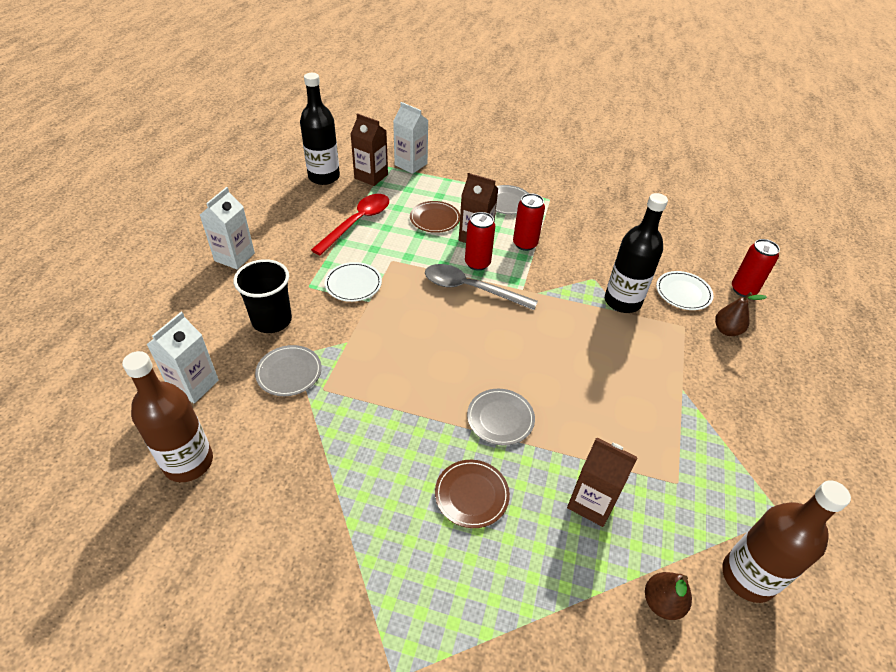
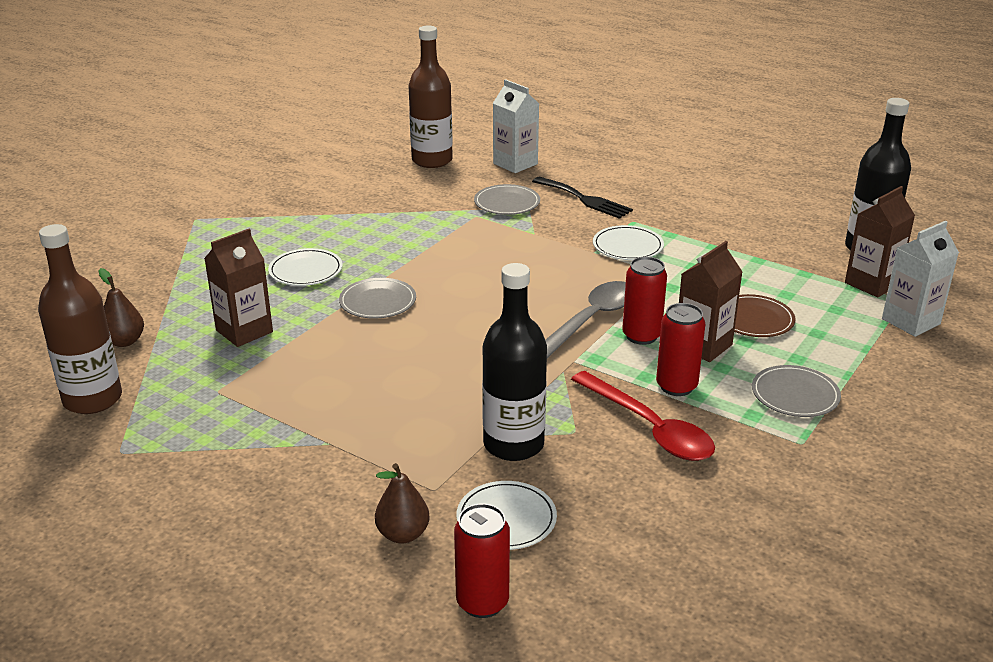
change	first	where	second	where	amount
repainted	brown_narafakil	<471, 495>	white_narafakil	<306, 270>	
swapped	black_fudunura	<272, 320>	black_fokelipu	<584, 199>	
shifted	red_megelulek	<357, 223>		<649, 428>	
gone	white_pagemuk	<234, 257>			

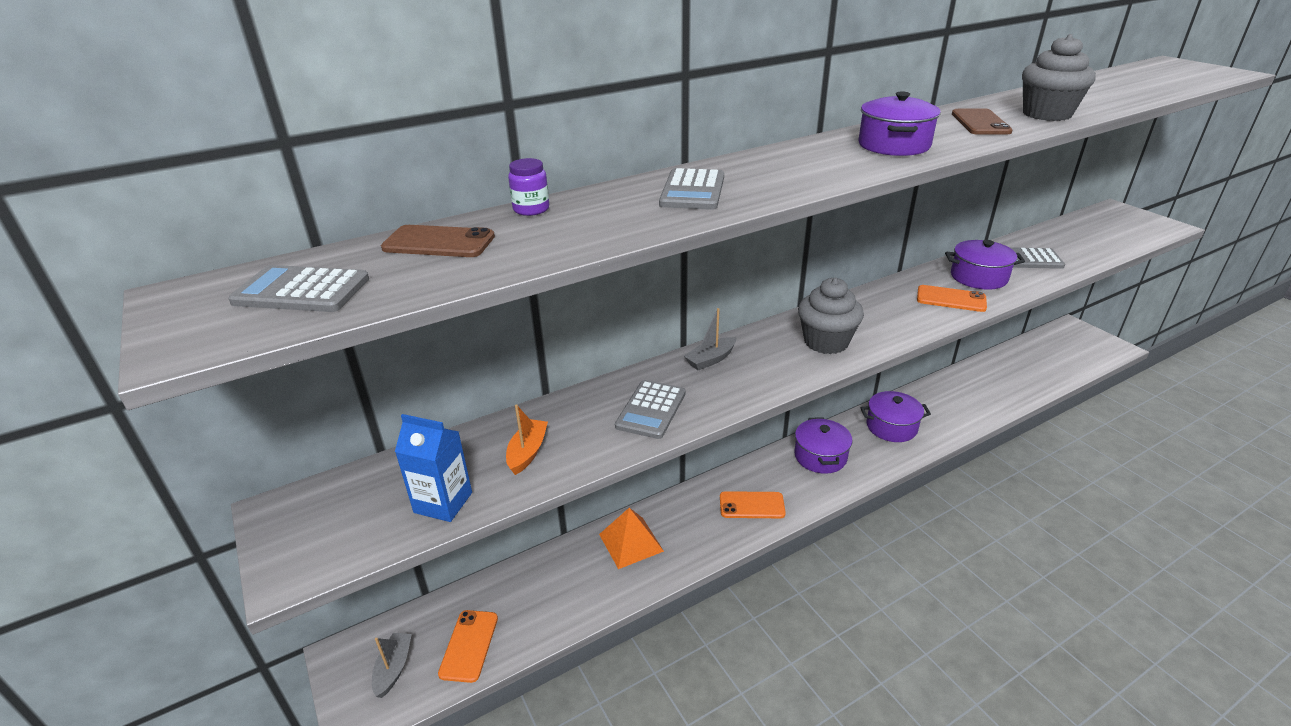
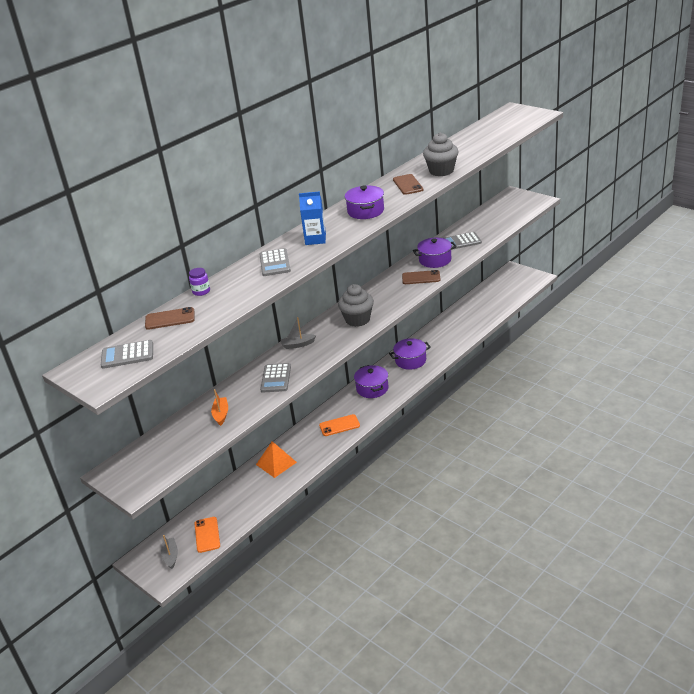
change	first	where	second	where	amount
rotated	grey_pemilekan	<711, 359>		<298, 345>	45 degrees clockwise
shifted	blue_pagemuk	<443, 502>		<315, 239>	
repainted	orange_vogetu	<951, 299>	brown_vogetu	<421, 278>	

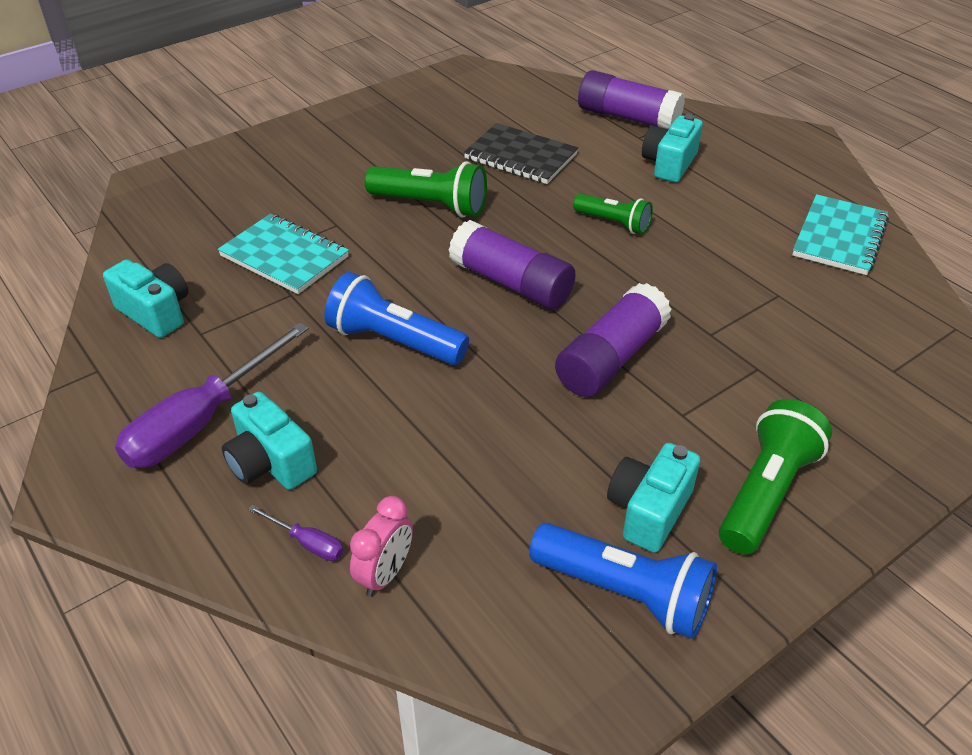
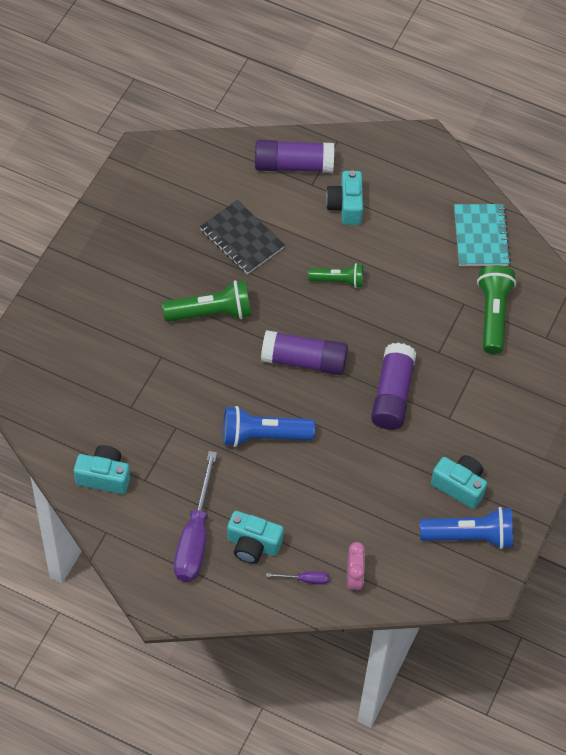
change	first	where	second	where	amount
rotated	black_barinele	<520, 157>		<242, 239>	45 degrees clockwise
rotated	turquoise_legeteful	<649, 511>		<459, 486>	120 degrees clockwise
shifted	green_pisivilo	<766, 492>		<493, 315>	
gone	turquoise_barinele	<284, 256>			

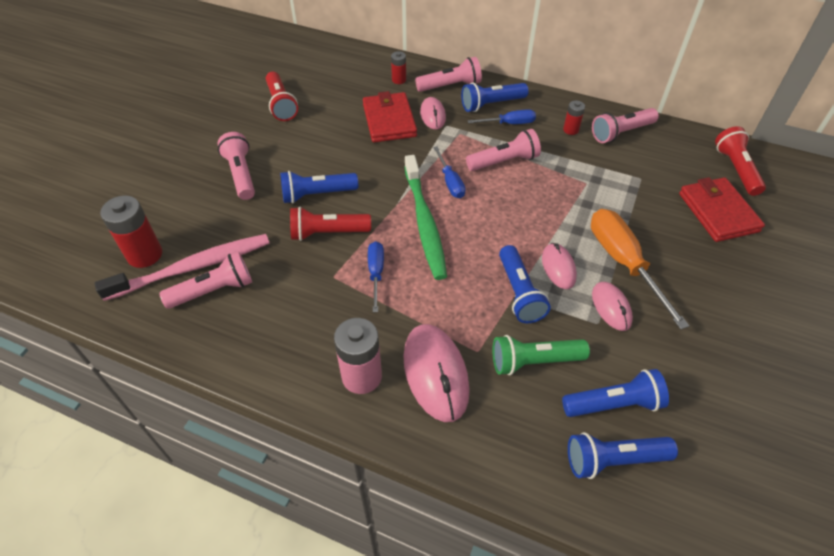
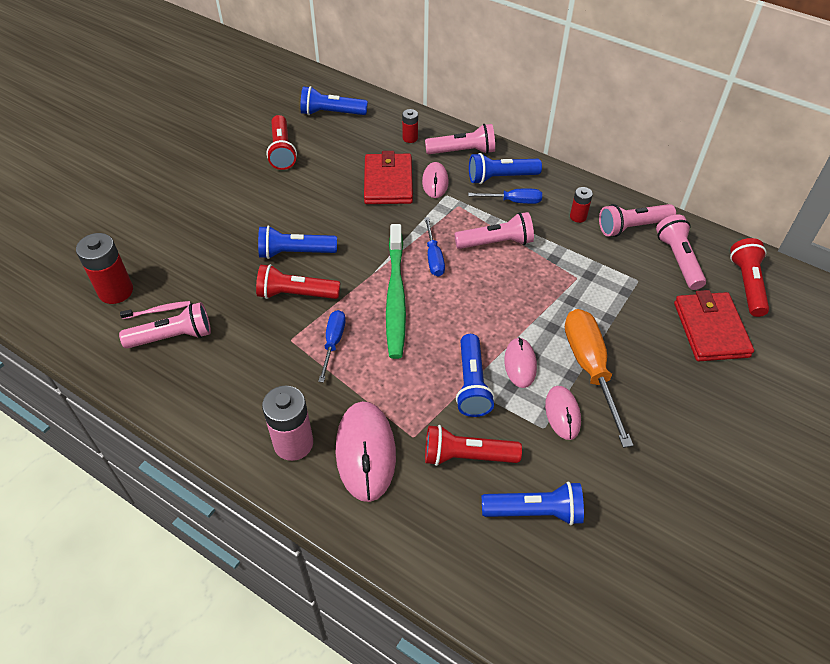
change	first	where	second	where	amount
scaled	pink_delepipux	<193, 267>		<158, 310>	x0.41
shifted	blue_pisivilo	<613, 460>		<331, 113>	
repainted	green_pisivilo	<534, 361>	red_pisivilo	<466, 456>	
shifted	pink_pisivilo	<241, 174>		<678, 260>	

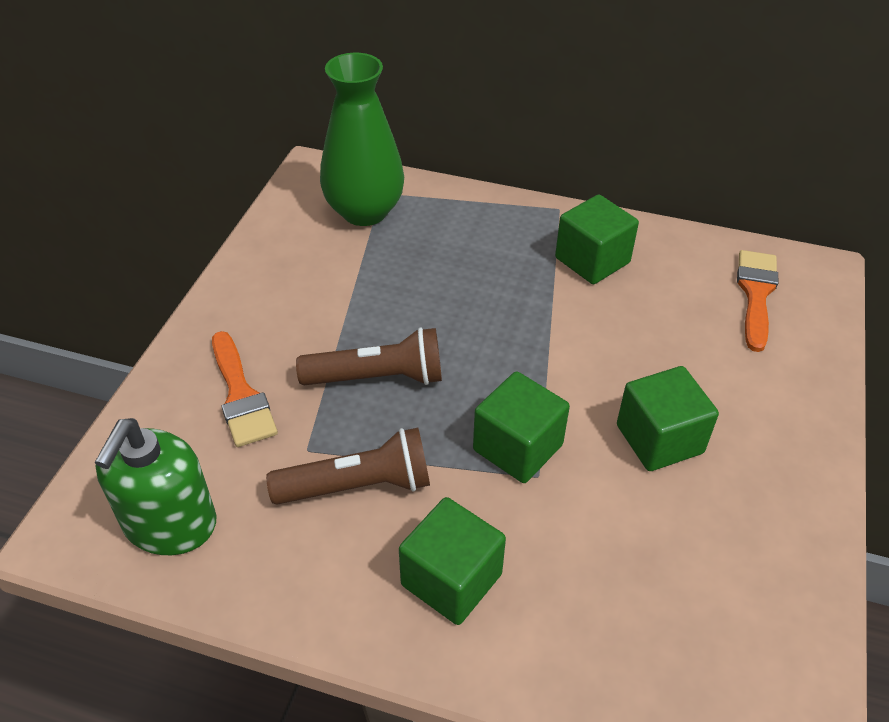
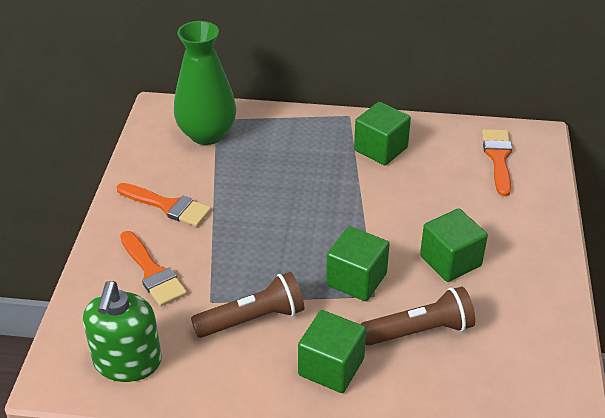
change	first	where	second	where	amount
new			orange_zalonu	<167, 206>	
shifted	brown_pisivilo	<378, 377>		<420, 331>	

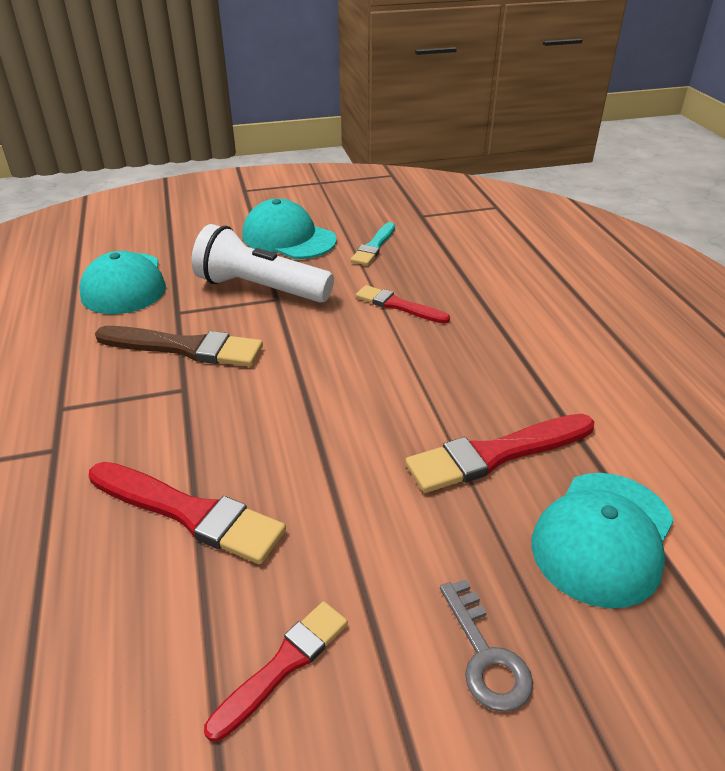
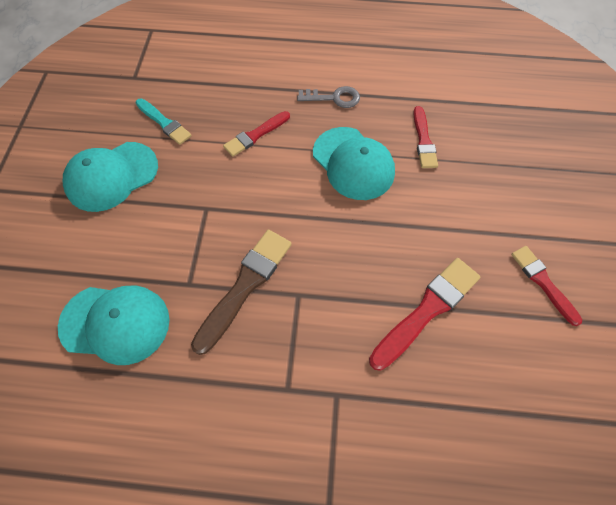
change	first	where	second	where	amount
shifted	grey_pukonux	<485, 655>		<334, 98>	
shifted	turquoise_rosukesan	<603, 537>		<353, 163>	
scaled	red_zalonu	<495, 454>		<423, 140>	x0.63
gone	white_pisivilo	<260, 289>			

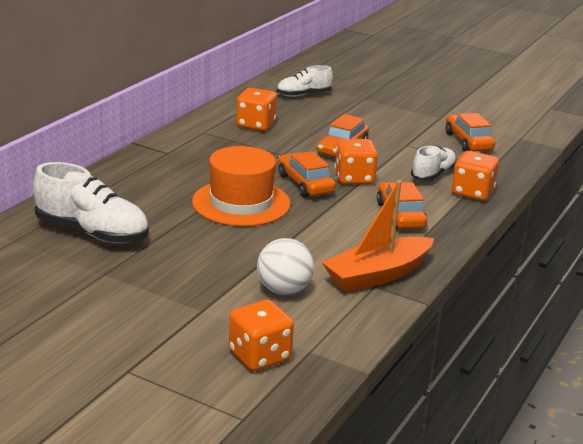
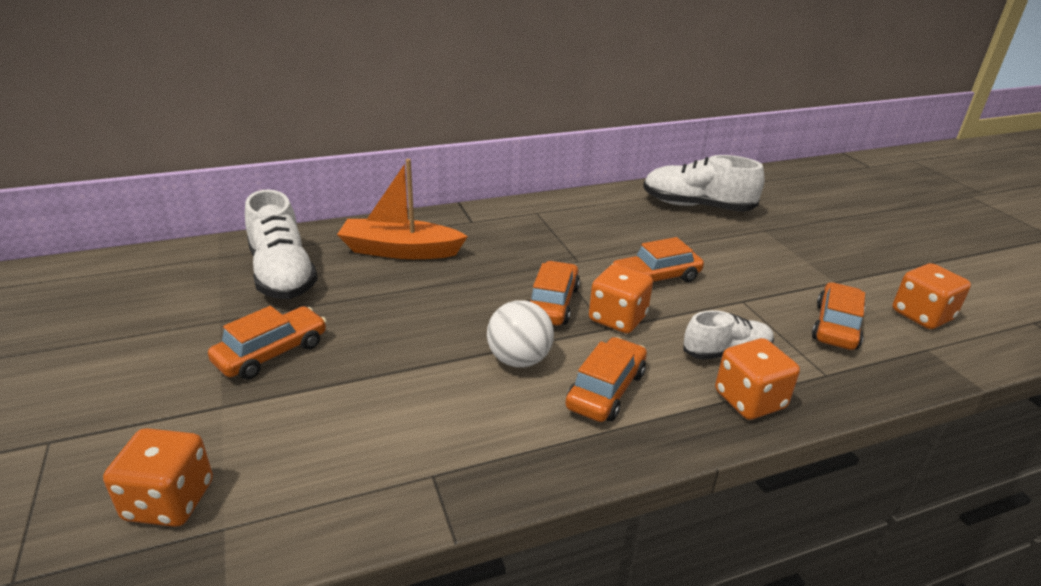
change	first	where	second	where	amount
new			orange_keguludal	<272, 353>	
shifted	orange_pemilekan	<377, 275>		<400, 250>	
shifted	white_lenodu	<284, 290>		<519, 360>	
scaled	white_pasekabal	<303, 95>		<696, 206>	x1.64
shifted	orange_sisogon	<255, 125>		<921, 315>	
gone	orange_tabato	<241, 203>			

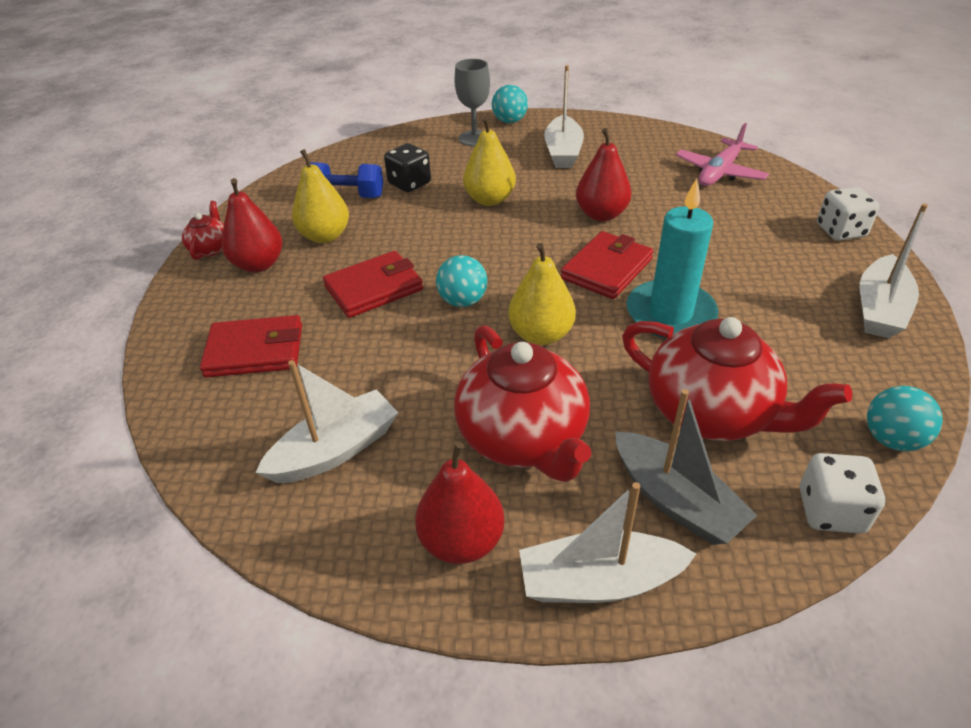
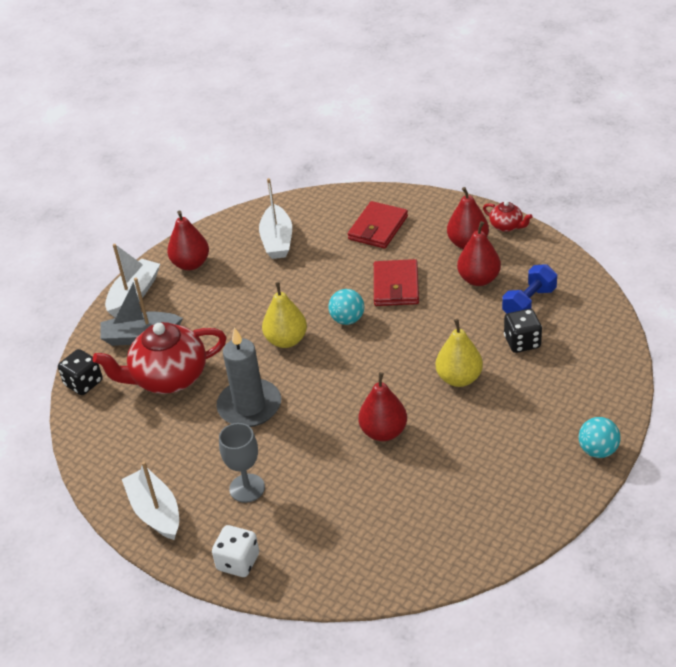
change	first	where	second	where	amount
repainted	white_sisogon	<830, 511>	black_sisogon	<83, 383>	
repainted	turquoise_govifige	<670, 313>	grey_govifige	<249, 406>	
shifted	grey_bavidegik	<474, 138>		<247, 488>	
repainted	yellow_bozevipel	<325, 236>	red_bozevipel	<479, 279>	
gone	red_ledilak	<523, 438>			
gone	white_pemilekan	<563, 152>			
gone	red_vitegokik	<606, 269>			
gone	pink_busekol	<719, 172>			
gone	turquoise_lenodu	<891, 439>			

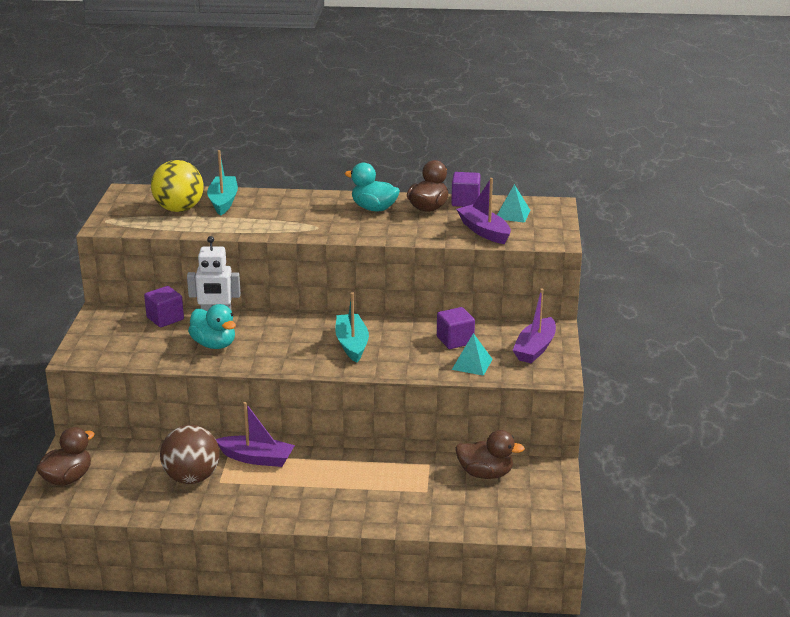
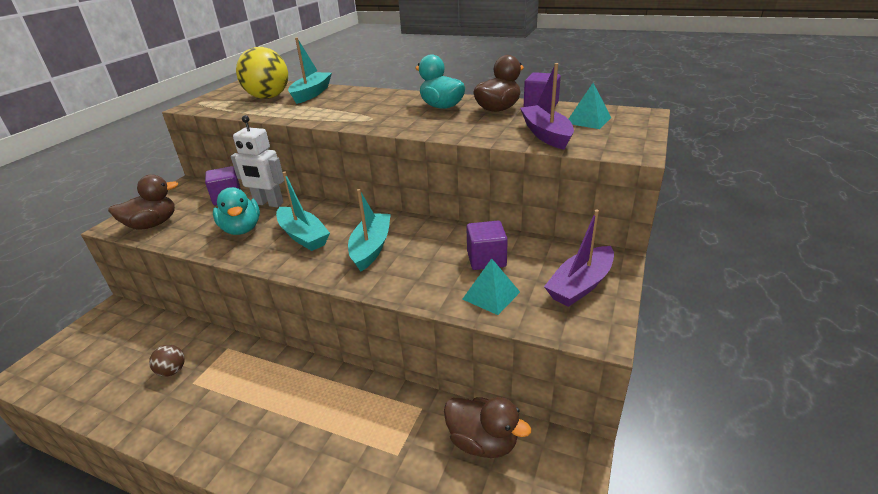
change	first	where	second	where	amount
shifted	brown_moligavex	<67, 479>		<152, 224>	
scaled	brown_lenodu	<192, 478>		<172, 371>	x0.49
new			turquoise_pemilekan	<303, 236>	
gone	purple_pemilekan	<257, 458>			

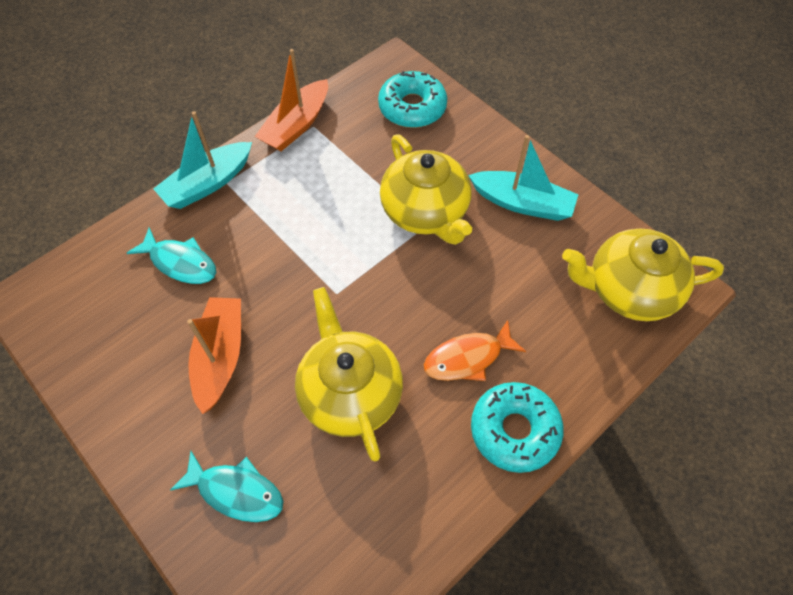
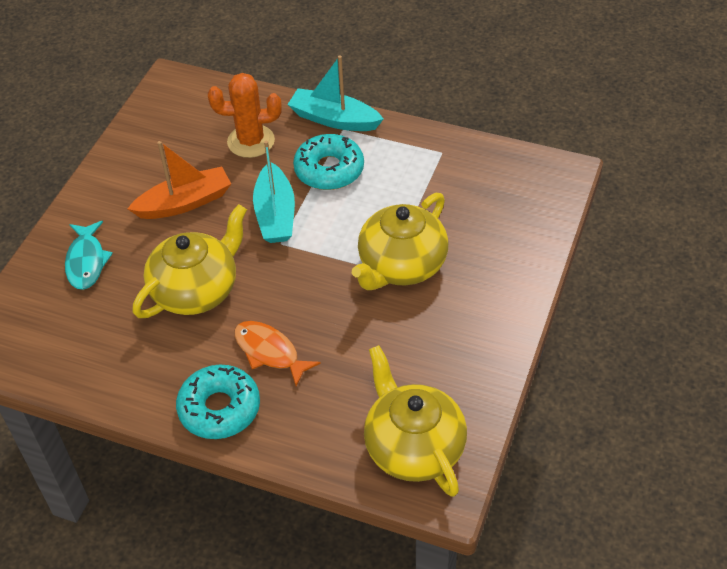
change	first	where	second	where	amount
swapped	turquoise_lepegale	<180, 263>	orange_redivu	<251, 141>	
shifted	turquoise_pemilekan	<522, 203>		<275, 214>	
shifted	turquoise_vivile	<412, 107>		<329, 170>	
gone	orange_pemilekan	<296, 125>			

